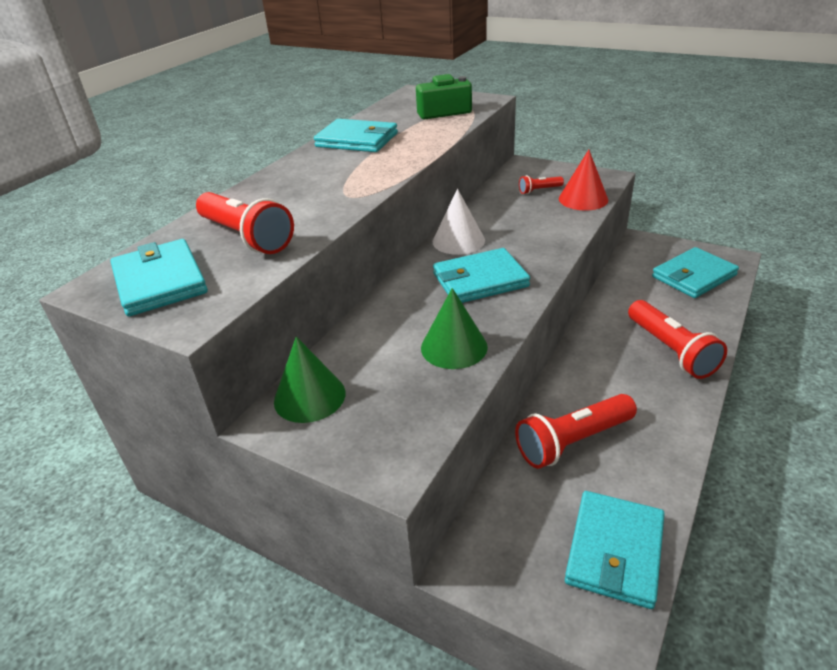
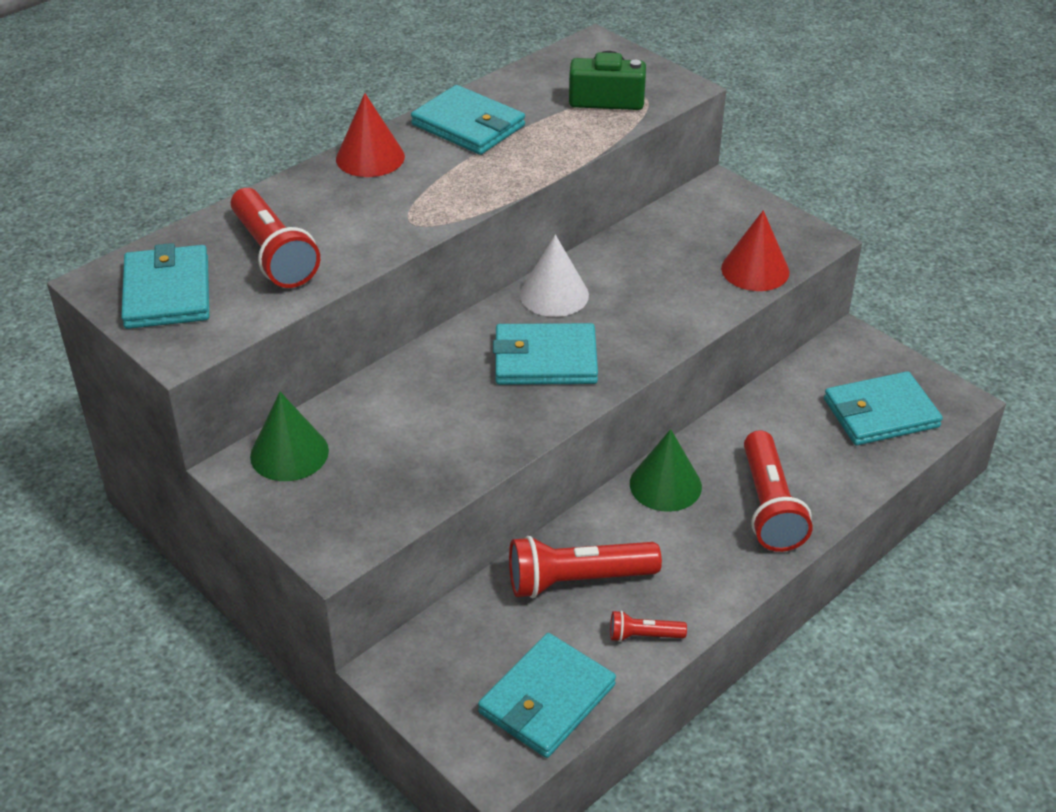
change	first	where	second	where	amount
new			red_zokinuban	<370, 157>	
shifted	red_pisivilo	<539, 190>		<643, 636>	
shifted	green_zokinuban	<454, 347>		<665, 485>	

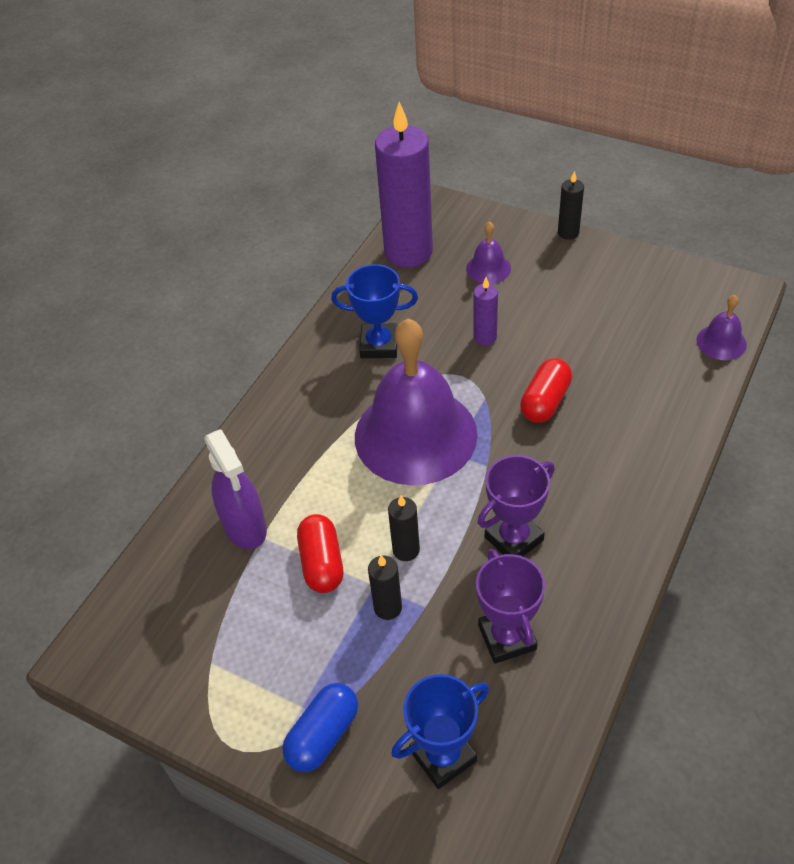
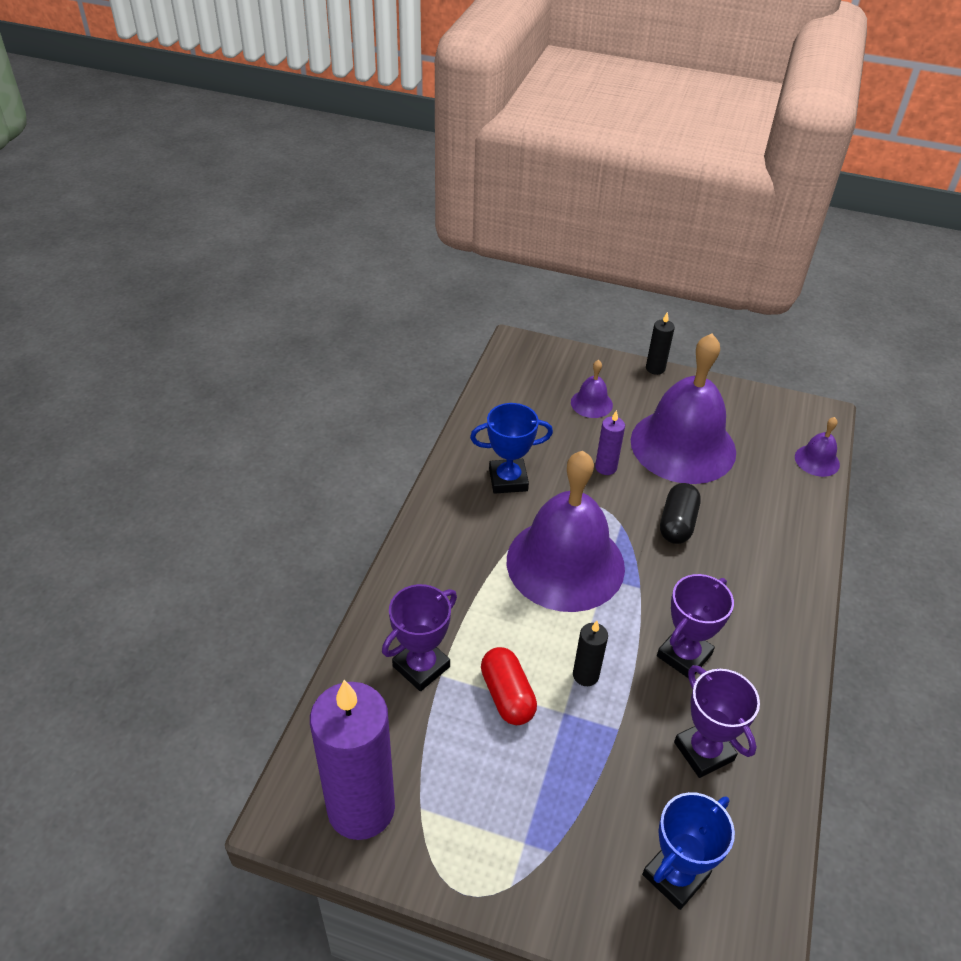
change	first	where	second	where	amount
shifted	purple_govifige	<408, 252>		<361, 808>	
swapped	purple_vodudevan	<245, 527>	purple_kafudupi	<421, 666>	
new			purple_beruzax	<683, 445>	
repainted	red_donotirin	<545, 401>	black_donotirin	<677, 523>	
gone	blue_donotirin	<323, 735>			
gone	black_govifige	<388, 607>			

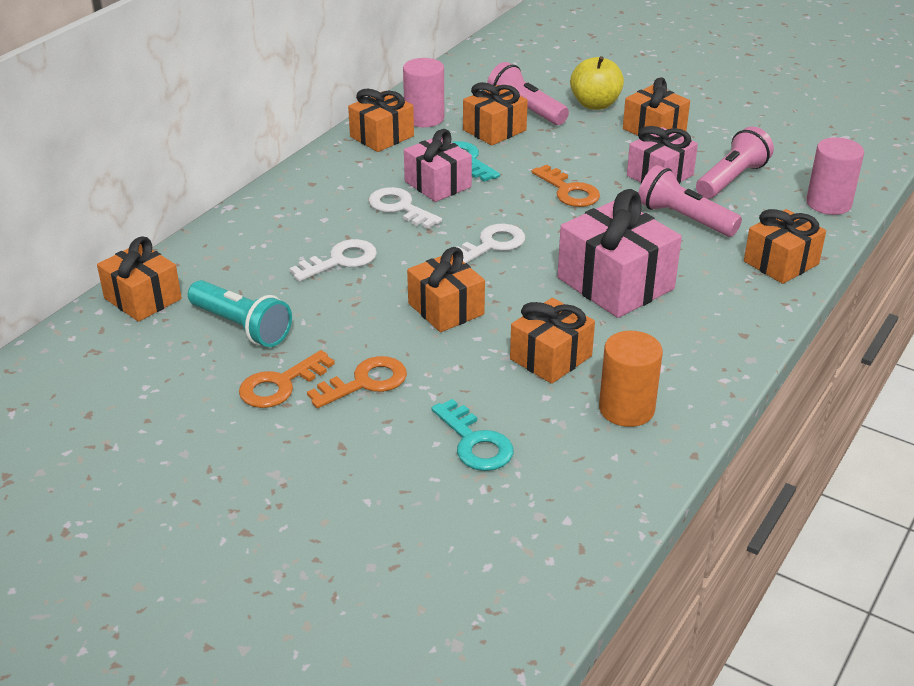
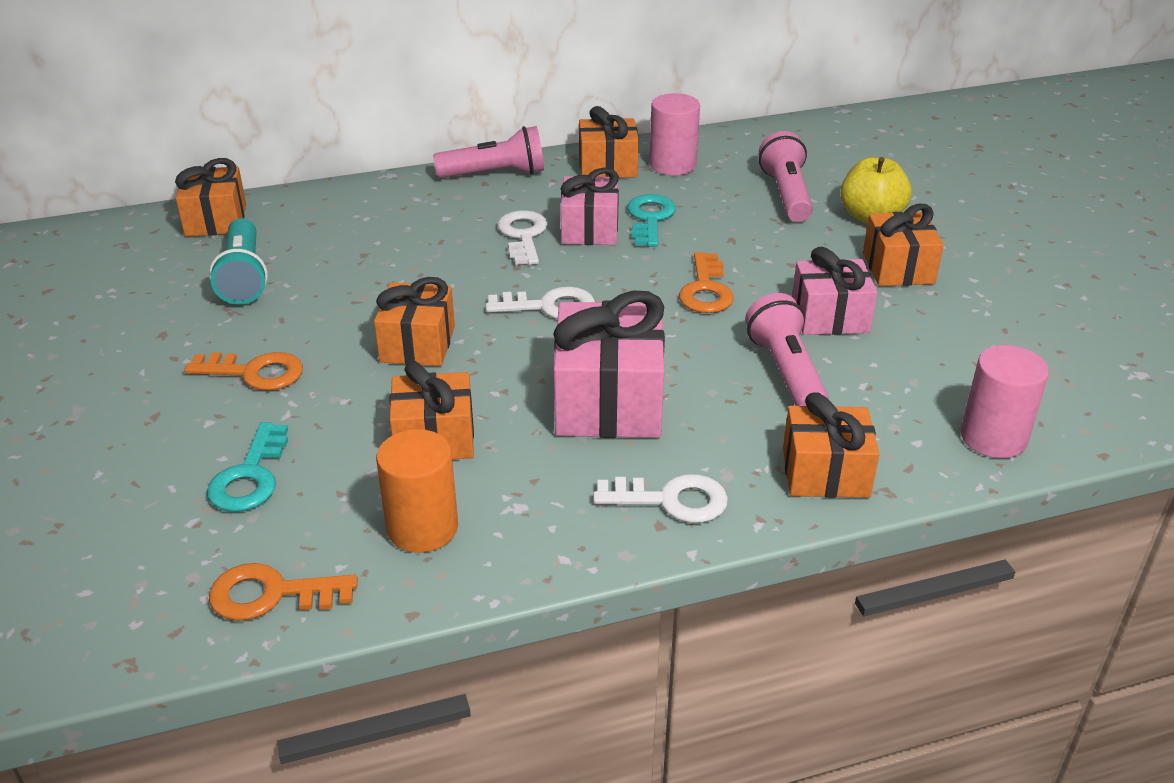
change	first	where	second	where	amount
shifted	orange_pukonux	<280, 385>		<271, 594>	
shifted	pink_pisivilo	<731, 179>		<495, 174>	
shifted	white_pukonux	<340, 260>		<671, 500>	
gone	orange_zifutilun	<494, 130>			

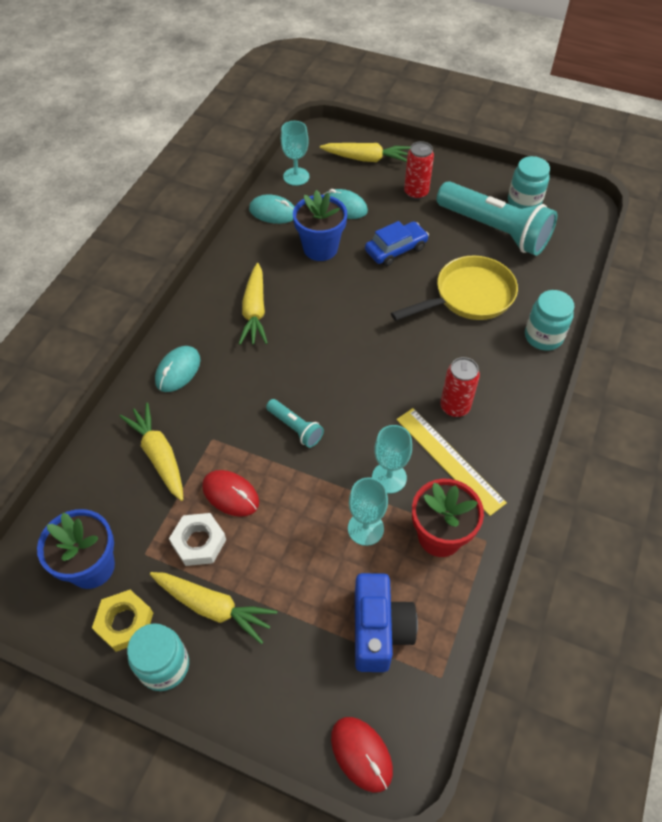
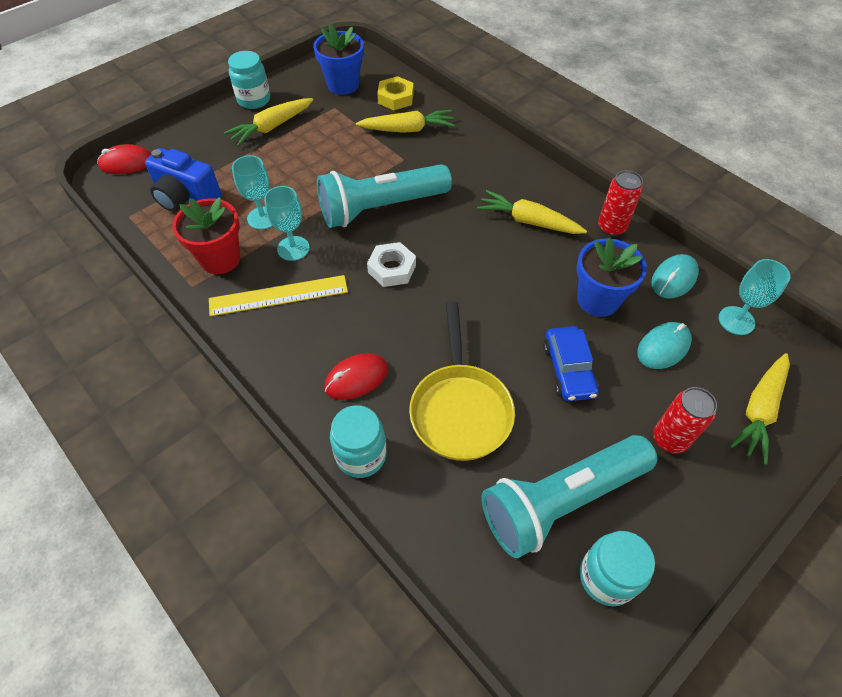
change	first	where	second	where	amount
scaled	turquoise_pisivilo	<295, 428>		<381, 208>	x2.21
shifted	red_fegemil	<230, 494>		<356, 378>	
shifted	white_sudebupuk	<199, 542>		<392, 269>	
shifted	yellow_sudebupuk	<125, 623>		<395, 98>	
shifted	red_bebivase	<455, 407>		<611, 227>	
gone	turquoise_fegemil	<178, 371>			

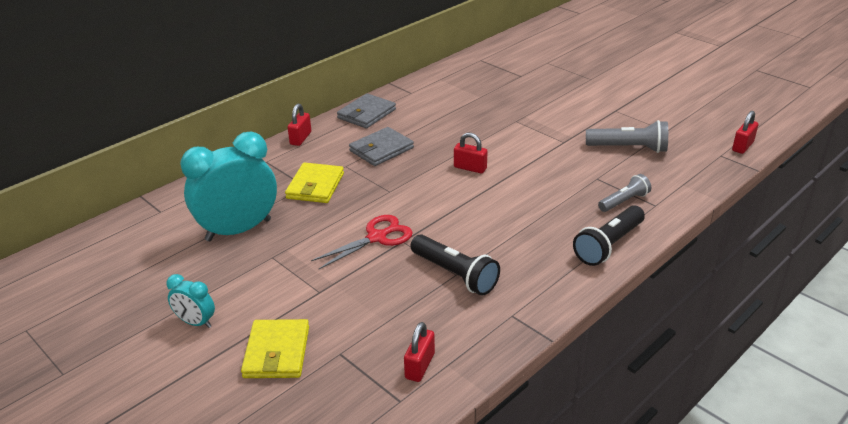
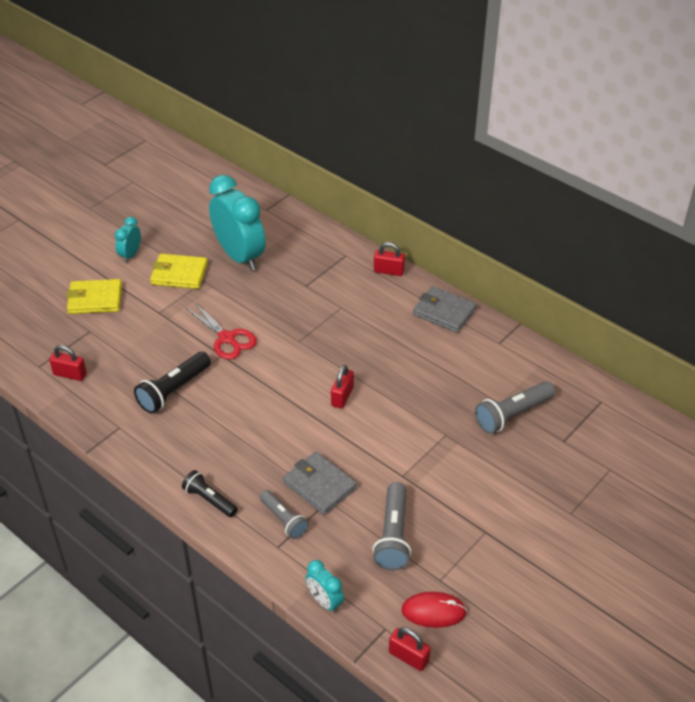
change	first	where	second	where	amount
shifted	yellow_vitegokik	<315, 186>		<179, 274>	
scaled	black_pisivilo	<608, 245>		<209, 500>	x0.66
shifted	grey_vitegokik	<381, 149>		<320, 485>	
new			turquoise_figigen	<325, 601>	
new			red_fegemil	<433, 611>	
new			grey_pisivilo	<512, 415>	

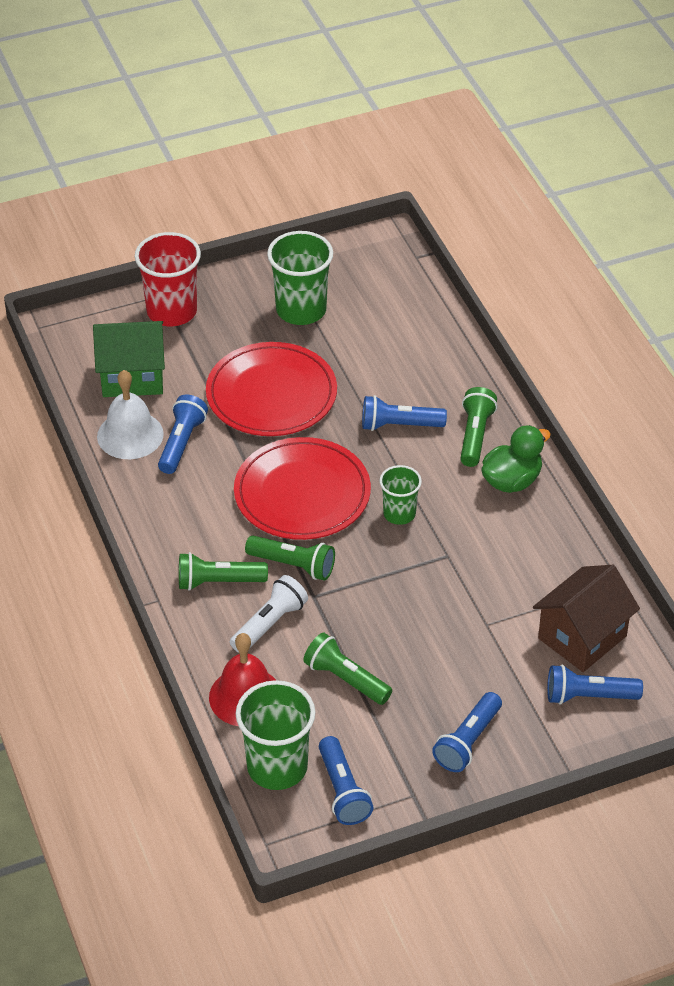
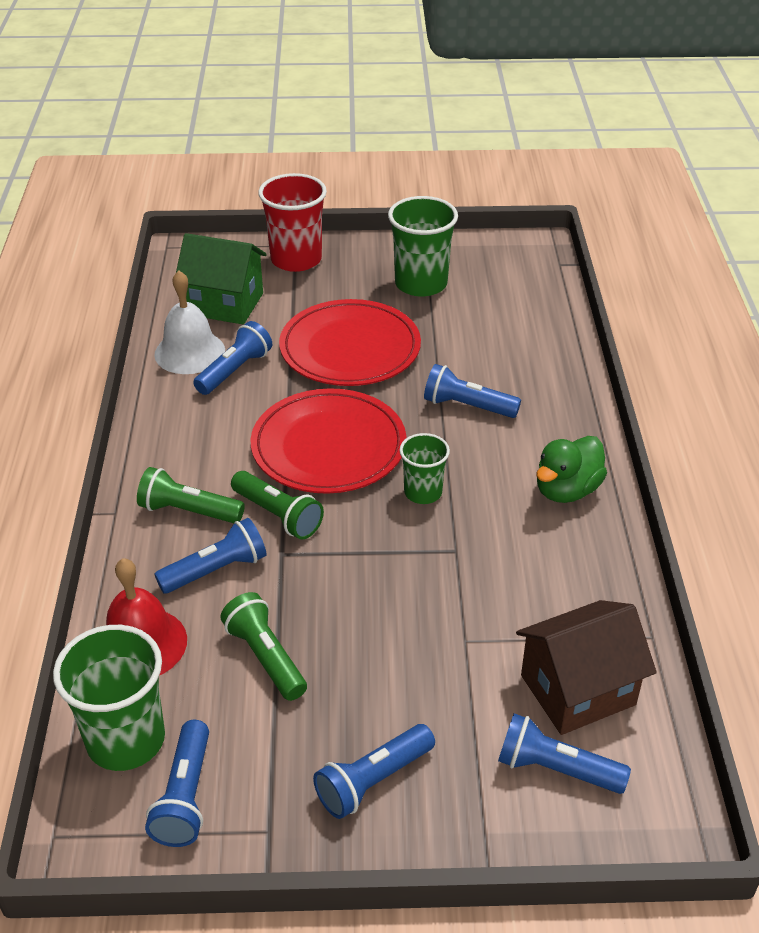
change	first	where	second	where	amount
repainted	white_pisivilo	<269, 624>	blue_pisivilo	<216, 570>	
rotated	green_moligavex	<512, 481>		<567, 490>	150 degrees clockwise
gone	green_pisivilo	<475, 435>			

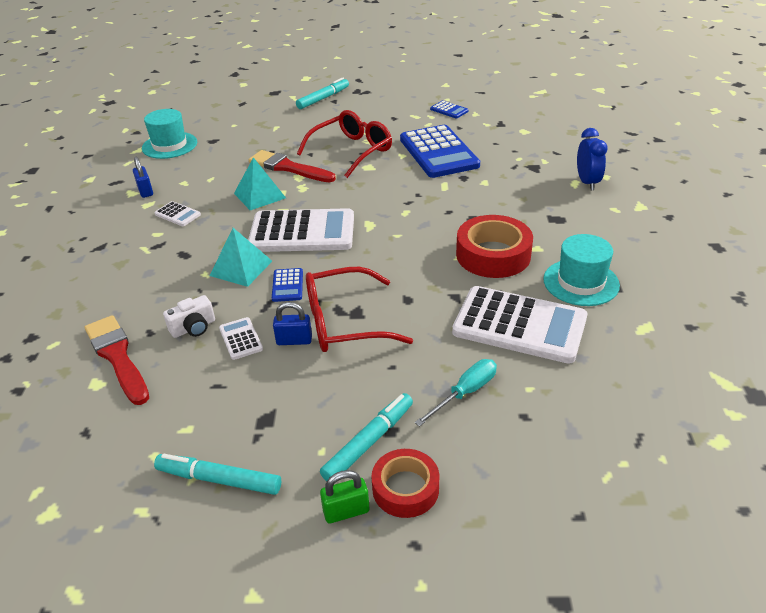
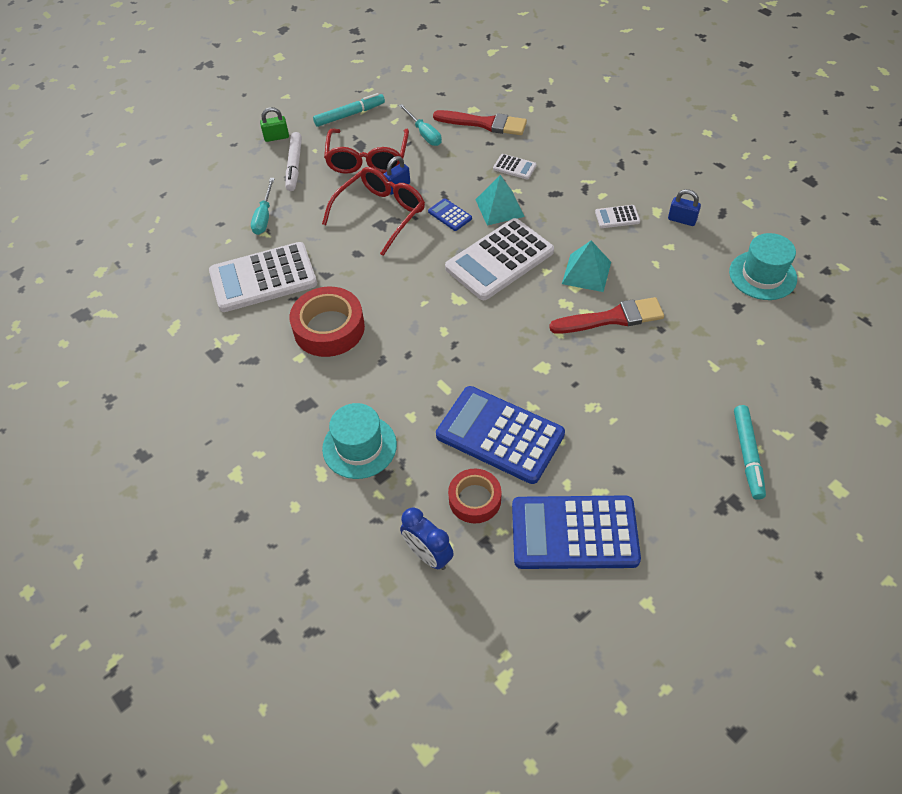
change	first	where	second	where	amount
rotated	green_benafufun	<346, 511>		<276, 137>	45 degrees clockwise
repainted	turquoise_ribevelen	<368, 442>	white_ribevelen	<294, 166>	
shifted	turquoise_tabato	<581, 282>		<359, 446>	
shifted	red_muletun	<351, 151>		<368, 159>	
new			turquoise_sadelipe	<424, 134>	
shifted	blue_figigen	<587, 182>		<428, 555>	
shifted	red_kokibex	<405, 488>		<475, 499>	
shifted	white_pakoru	<240, 339>		<514, 167>	
scaled	blue_pakoru	<449, 110>		<574, 533>	x2.33
gone	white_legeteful	<193, 328>			

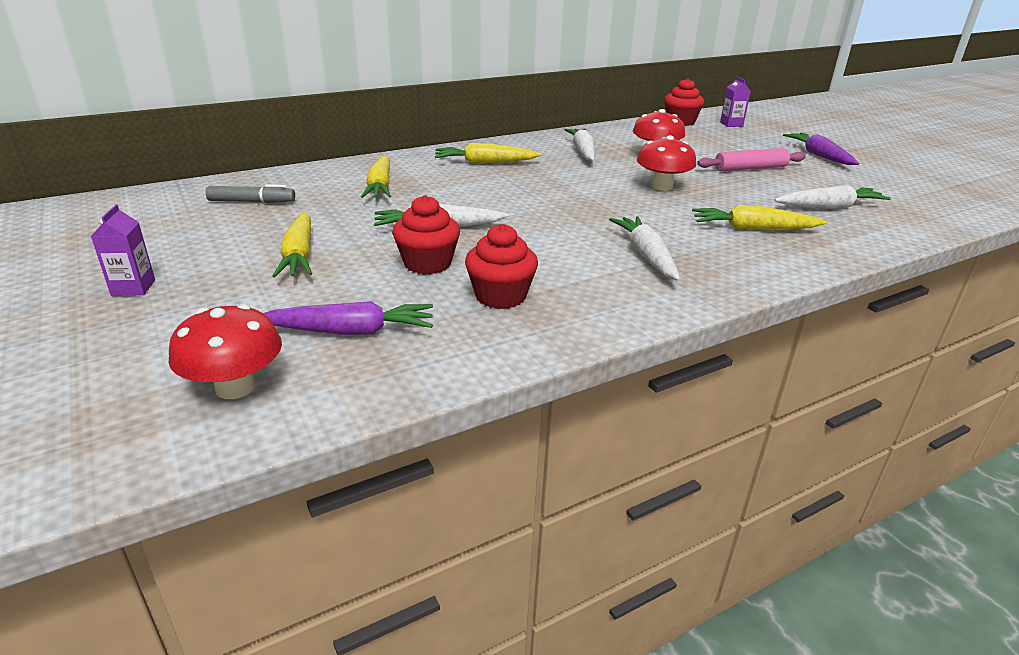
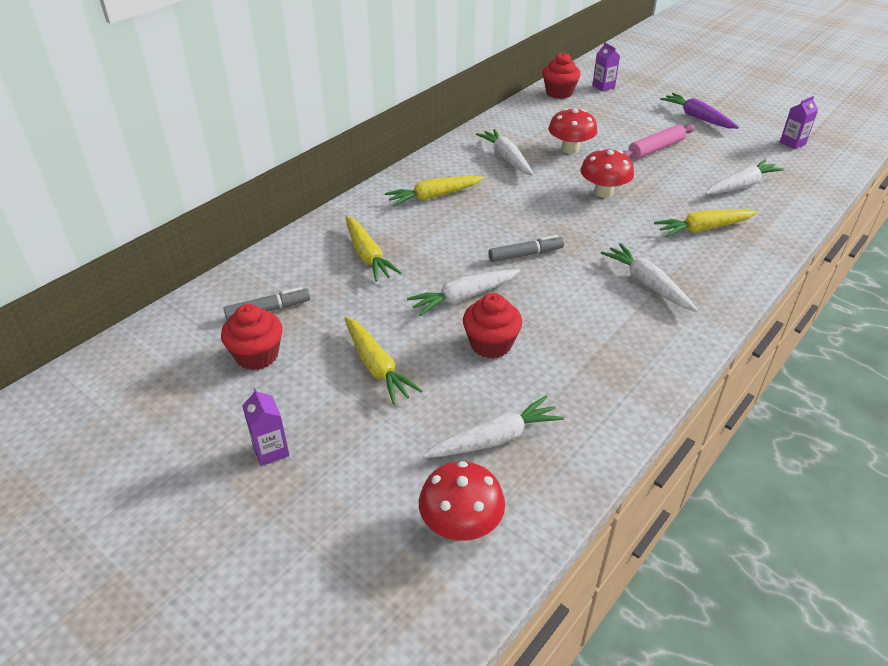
change	first	where	second	where	amount
shifted	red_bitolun	<500, 296>		<257, 355>	
repainted	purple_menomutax	<350, 331>	white_menomutax	<495, 439>	
new			grey_ribevelen	<525, 255>	
new			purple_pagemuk	<792, 143>	

